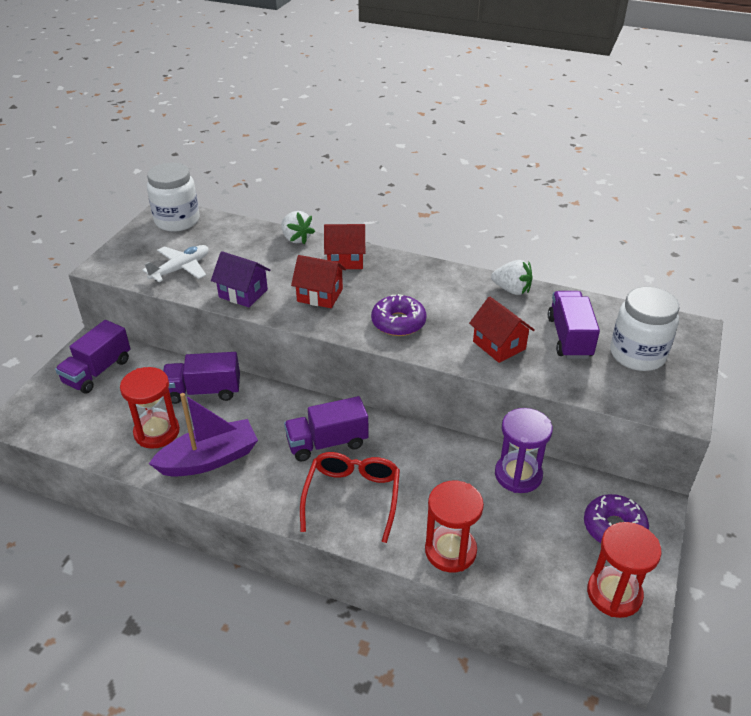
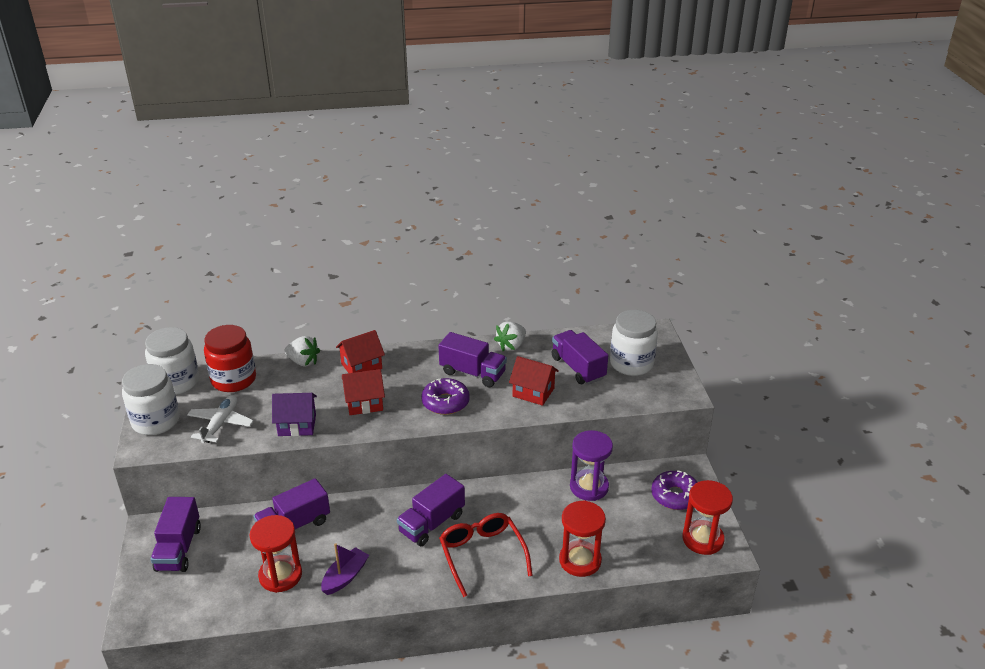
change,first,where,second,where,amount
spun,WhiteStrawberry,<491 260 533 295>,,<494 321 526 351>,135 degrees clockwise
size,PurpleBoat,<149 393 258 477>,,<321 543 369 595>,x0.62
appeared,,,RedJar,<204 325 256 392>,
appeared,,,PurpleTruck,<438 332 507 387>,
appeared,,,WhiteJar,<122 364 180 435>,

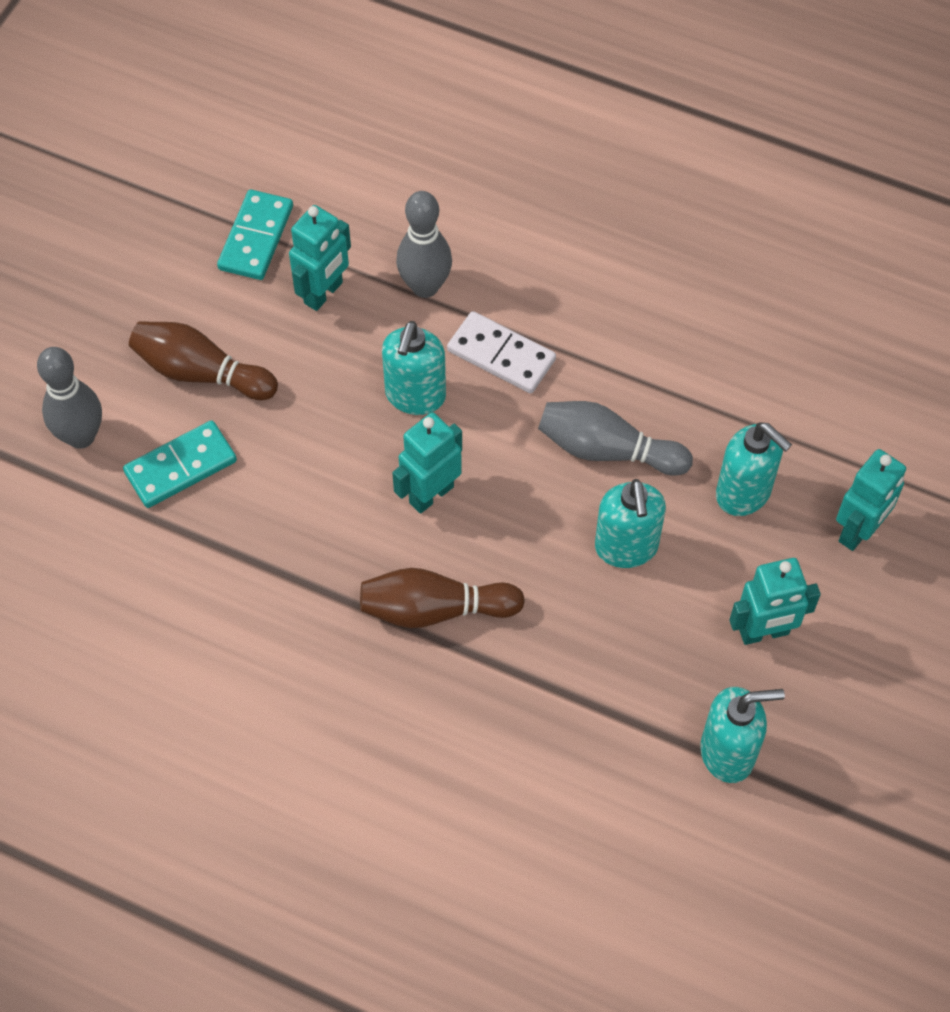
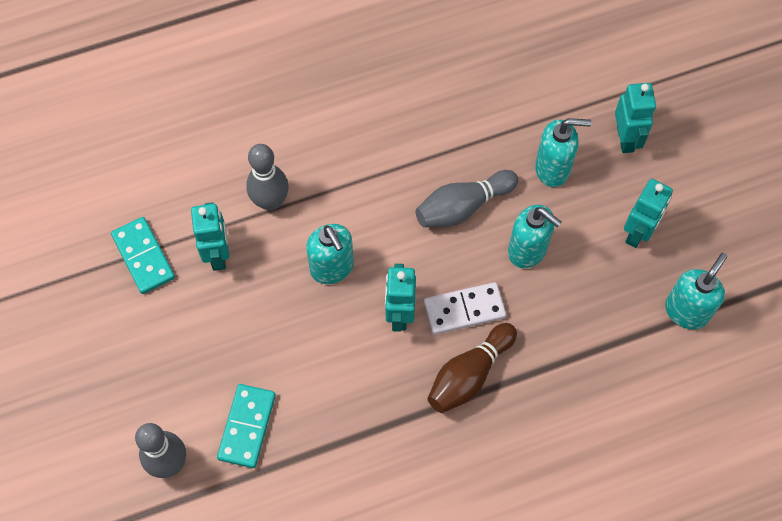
change,first,where,second,where,amount
relocated,WhiteDomino,<447 311 556 393>,,<424 282 506 335>,
missing,BrownBowlingPin,<129 321 278 400>,,,

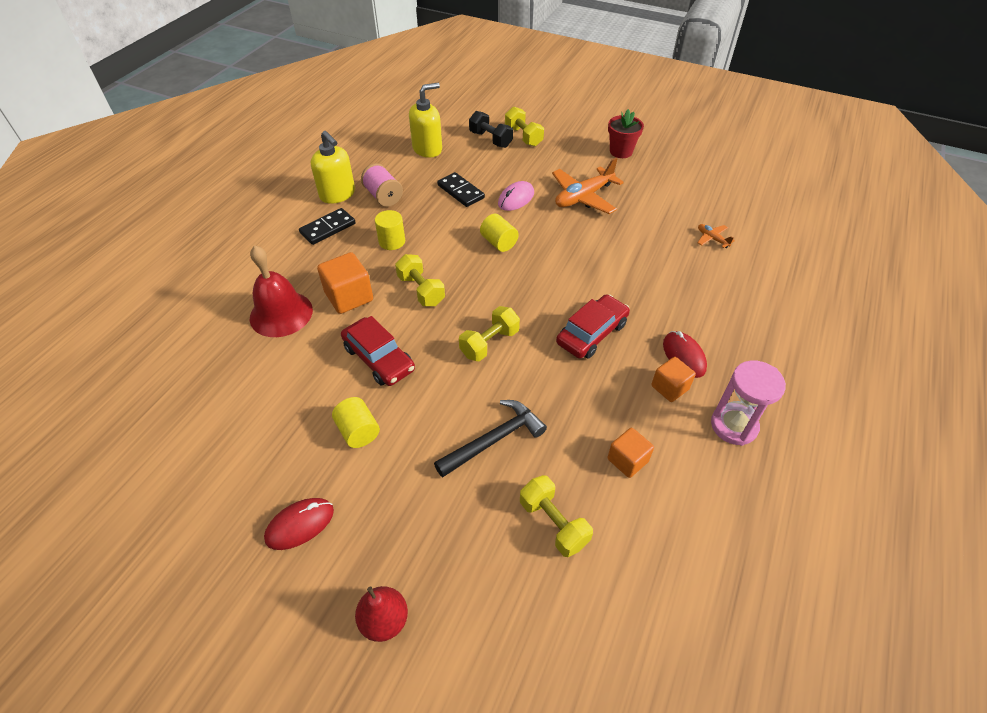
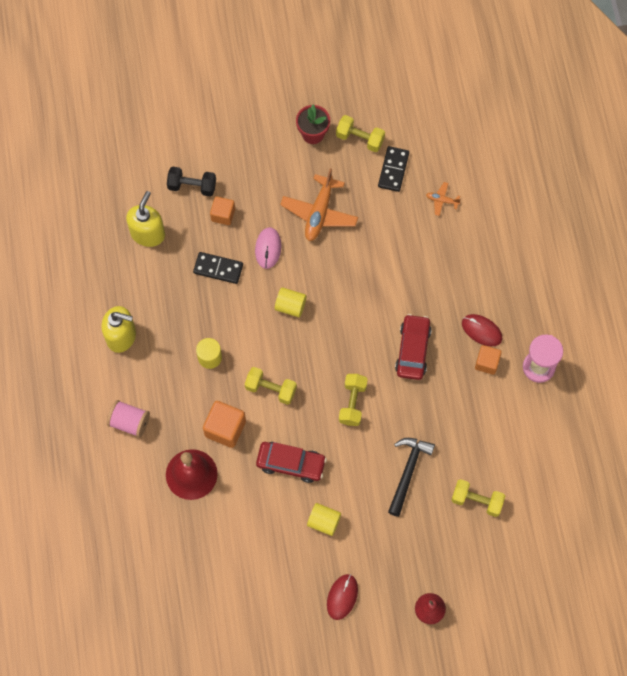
change,first,where,second,where,amount
relocated,YellowDumbbell,<505 106 544 147>,,<336 115 385 152>,
relocated,PinkSpool,<361 163 403 207>,,<107 400 150 438>,
relocated,BlackDomino,<299 208 356 245>,,<378 146 409 192>,
relocated,OrangeCube,<607 428 654 478>,,<210 196 235 225>,

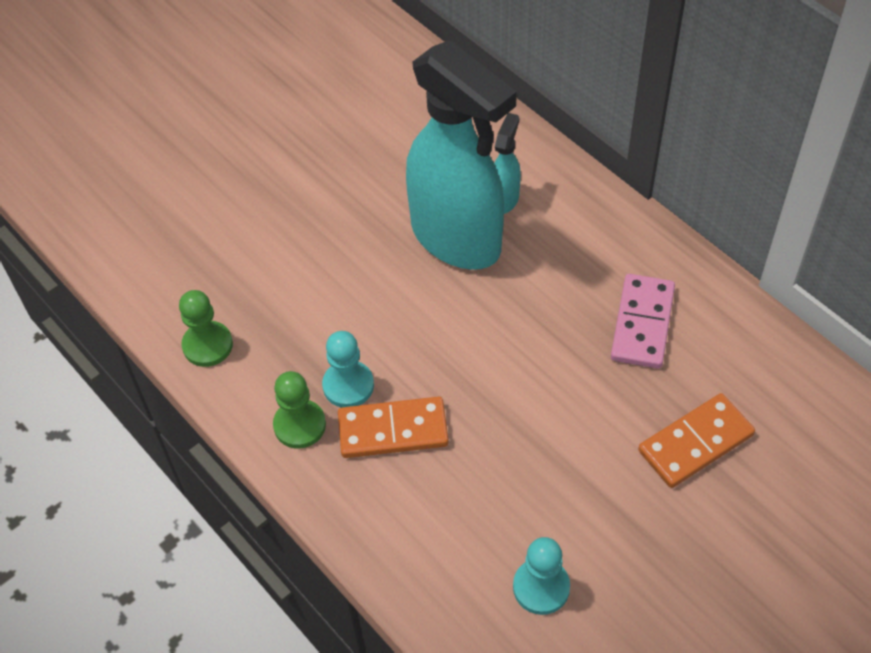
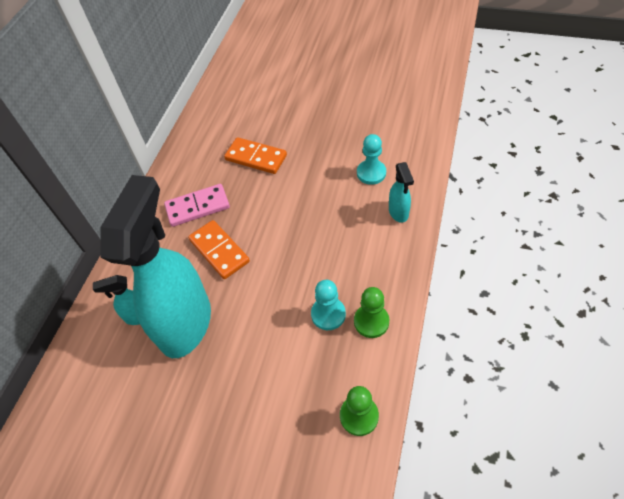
change,first,where,second,where,amount
relocated,OrangeDomino,<338 397 449 458>,,<188 220 250 279>,
appeared,,,TurquoiseSprayBottle,<389 162 414 223>,

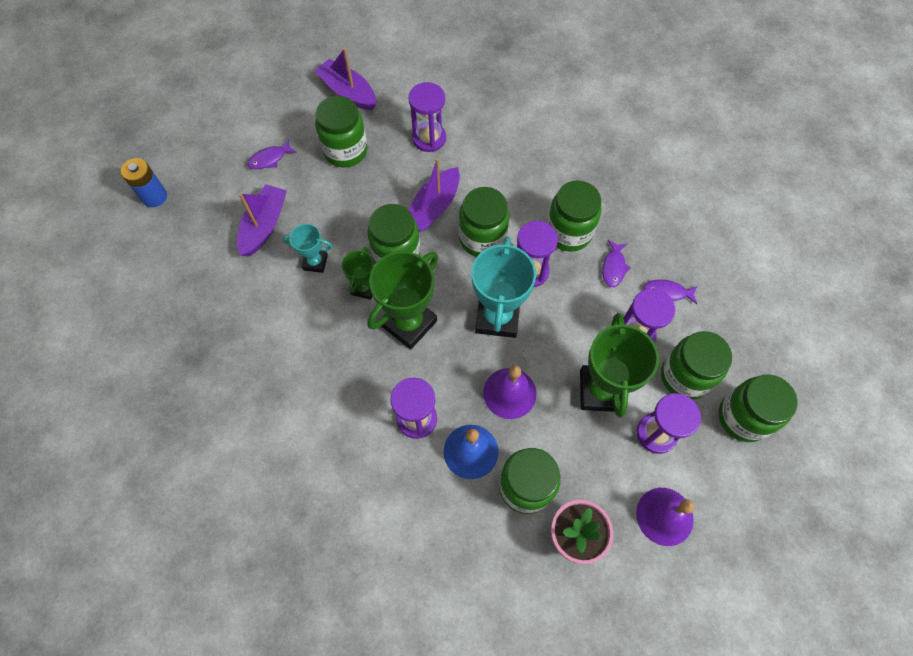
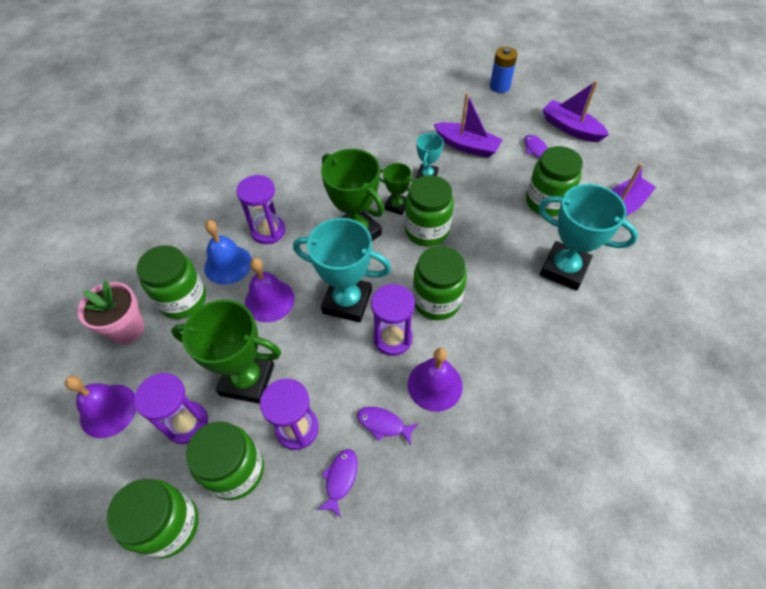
change,first,where,second,where,amount
exchanged,PurpleHourglass,<408 82 446 152>,TurquoiseTrophy,<539 184 638 291>,
relocated,PurpleBoat,<409 158 460 232>,,<542 81 609 142>,
exchanged,GreenJar,<547 180 601 252>,PurpleBell,<408 348 463 412>,

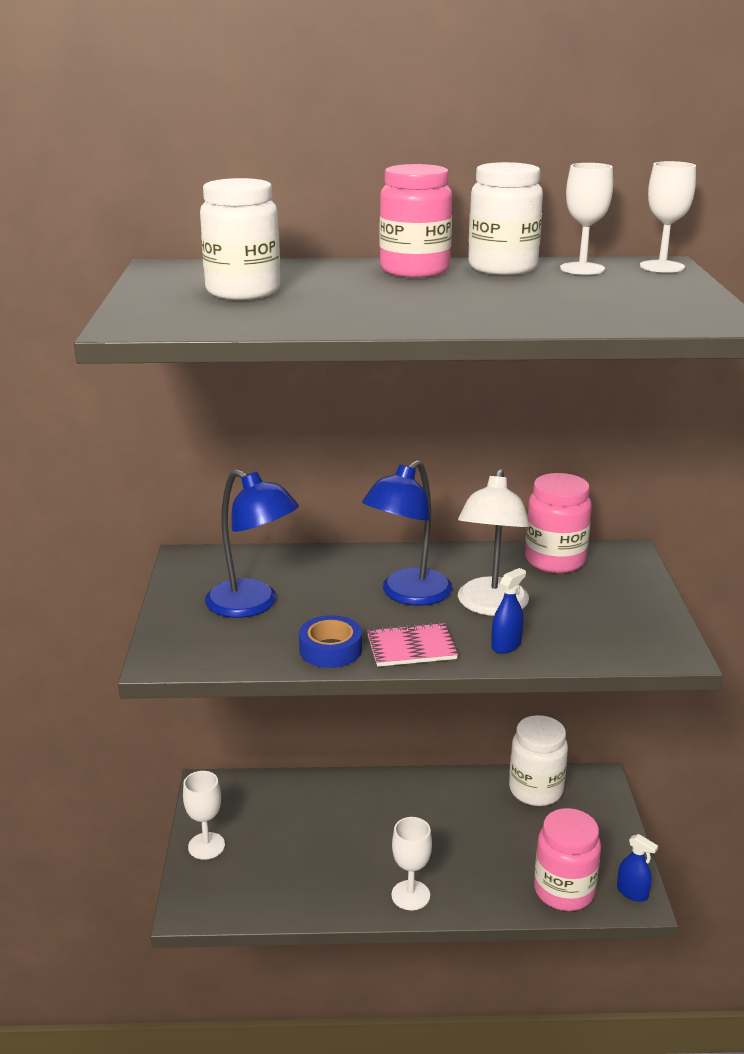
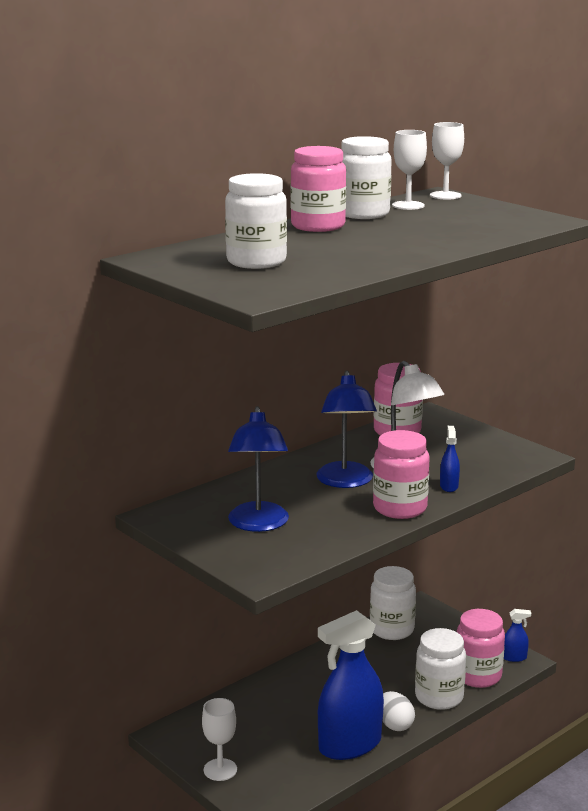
change,first,where,second,where,amount
spun,BlueLamp,<205 469 299 618>,,<228 406 289 532>,90 degrees clockwise
missing,BlueTape,<299 615 362 668>,,,
exchanged,PinkNotebook,<367 622 458 667>,PinkJar,<373 430 429 519>,
exchanged,WhiteGoblet,<392 817 432 910>,WhiteEgg,<382 691 415 731>,
appeared,,,BlueSprayBottle,<318 610 384 760>,
appeared,,,WhiteJar,<415 628 466 710>,

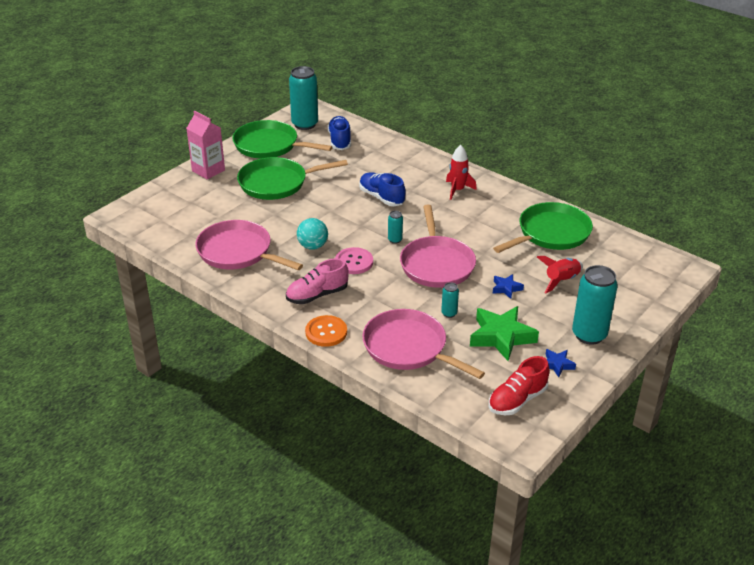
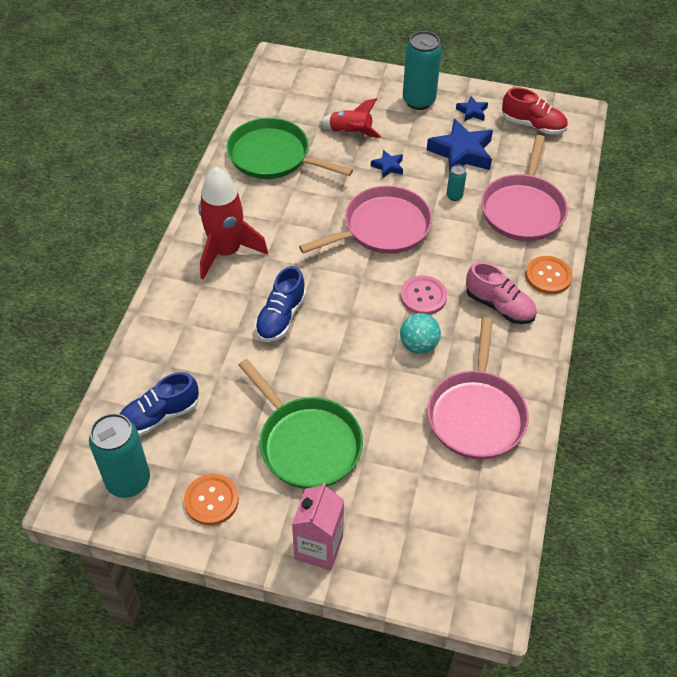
change,first,where,second,where,amount
exchanged,GreenPan,<232 120 333 159>,OrangeButton,<184 474 239 525>,
size,RedRocket,<446 145 477 200>,,<199 167 268 280>,x1.70
missing,TurquoiseCan,<388 211 403 244>,,,
colour,GreenStar,<470 306 539 361>,BlueStar,<427 119 493 172>,

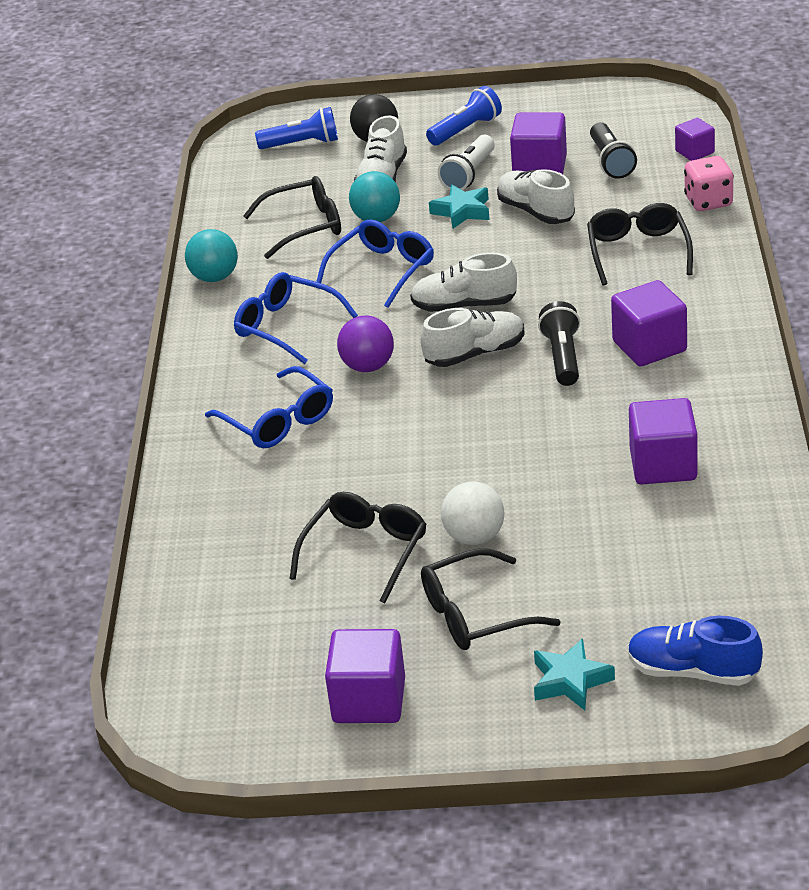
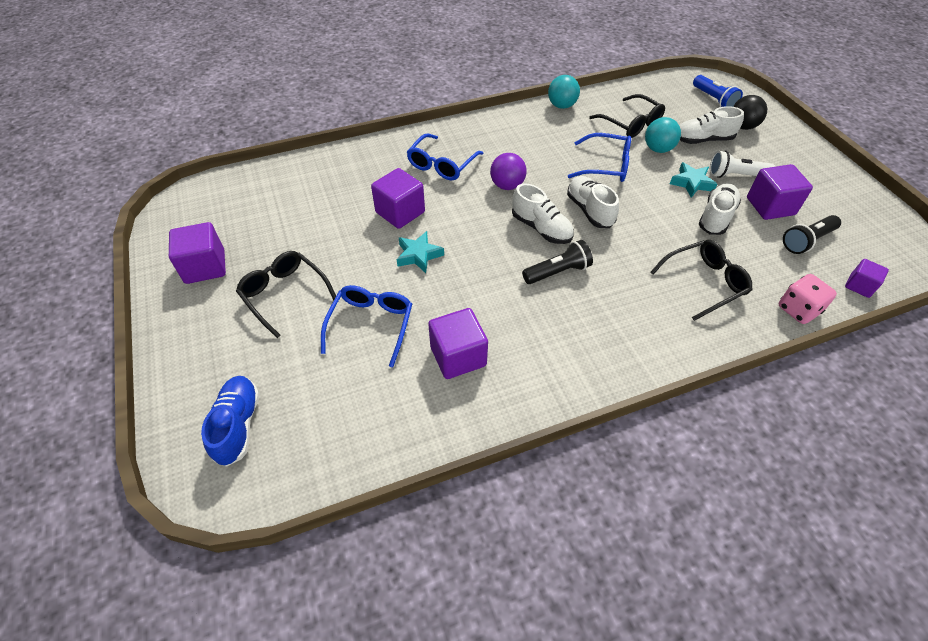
change,first,where,second,where,amount
missing,BlueFlashlight,<426 86 502 146>,,,
relocated,BlueGlasses,<234 272 358 364>,,<321 285 412 367>,
relocated,PurpleCube,<611 280 687 366>,,<371 168 425 229>,
missing,WhiteBall,<441 481 505 545>,,,
missing,BlackGlasses,<289 492 427 603>,,,
relocated,TurquoiseStar,<534 638 615 710>,,<397 231 444 273>,

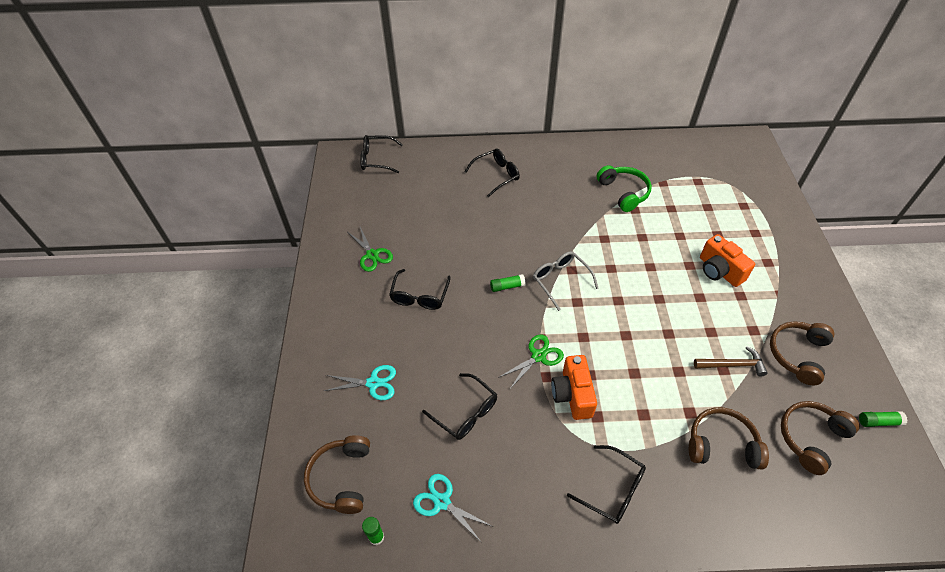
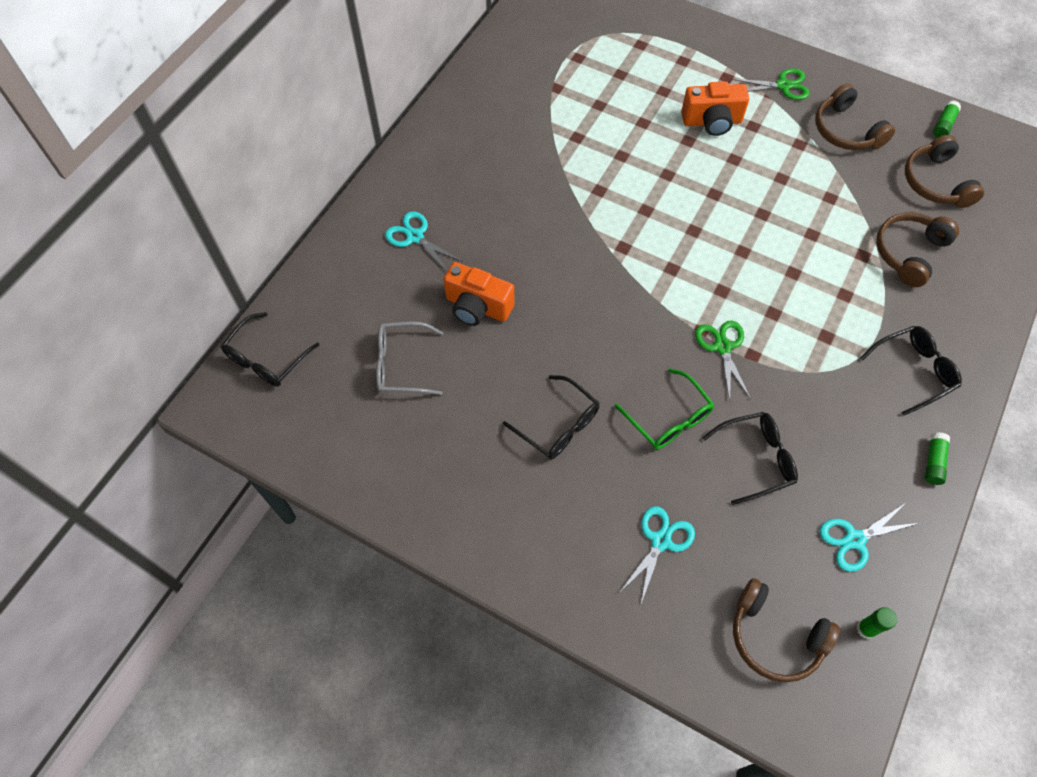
change,first,where,second,where,amount
exchanged,BlackGlasses,<464 149 520 197>,TurquoiseScissors,<385 211 464 271>,
missing,GreenHeadphones,<597 165 652 212>,,,
relocated,GreenScissors,<348 227 393 272>,,<731 68 810 100>,
relocated,GreyGlasses,<533 251 599 311>,,<376 321 443 395>,
relocated,GreenGlueStick,<490 274 526 292>,,<925 432 950 485>,
missing,BrownHammer,<694 346 768 377>,,,
relocated,OrangeCamera,<551 355 597 420>,,<443 262 514 326>,
appeared,,,GreenGlasses,<614 369 715 450>,

